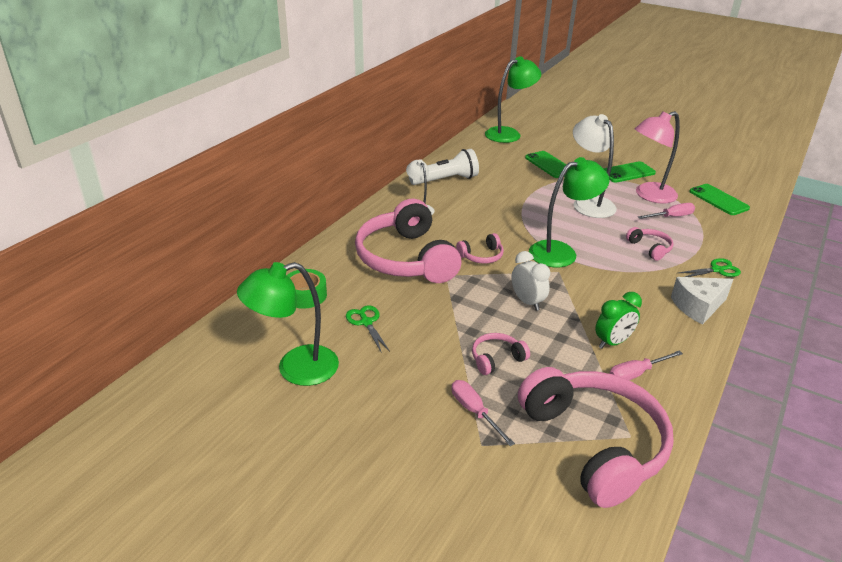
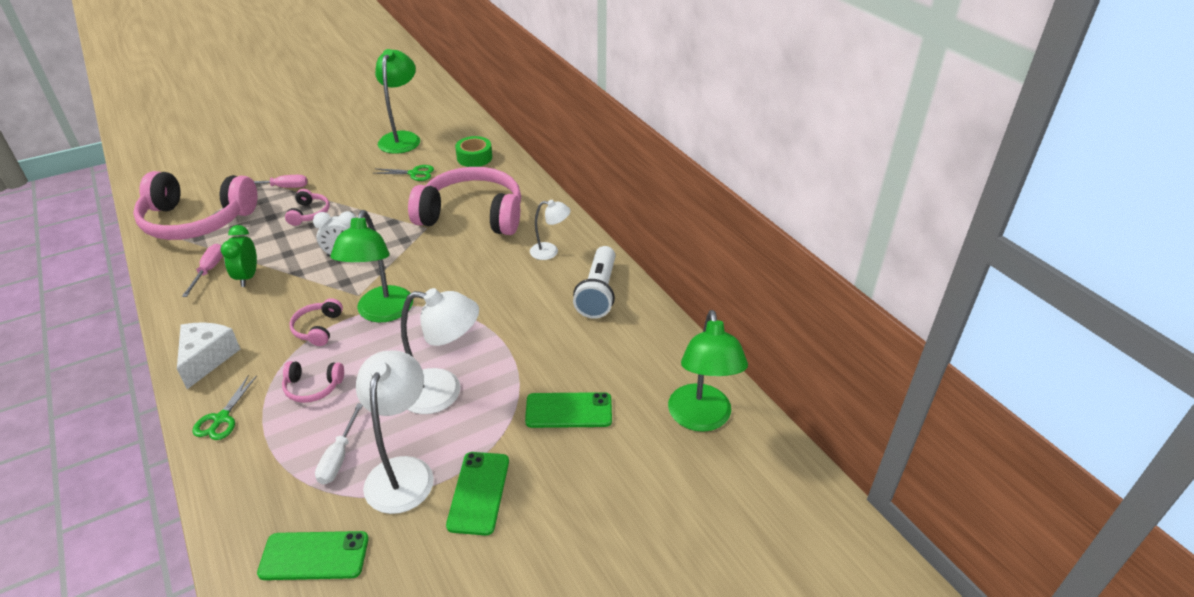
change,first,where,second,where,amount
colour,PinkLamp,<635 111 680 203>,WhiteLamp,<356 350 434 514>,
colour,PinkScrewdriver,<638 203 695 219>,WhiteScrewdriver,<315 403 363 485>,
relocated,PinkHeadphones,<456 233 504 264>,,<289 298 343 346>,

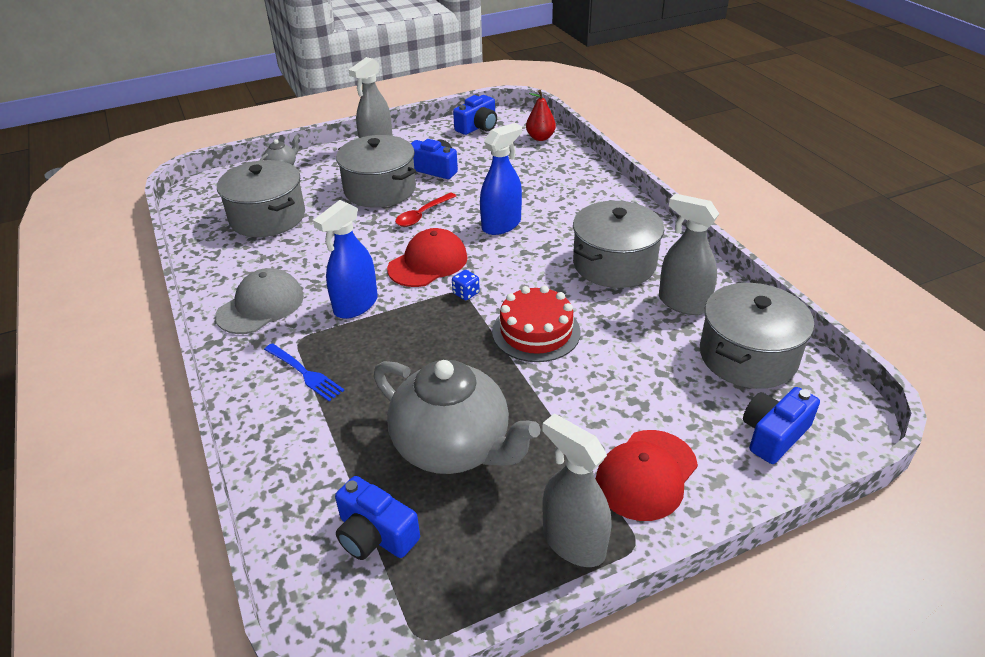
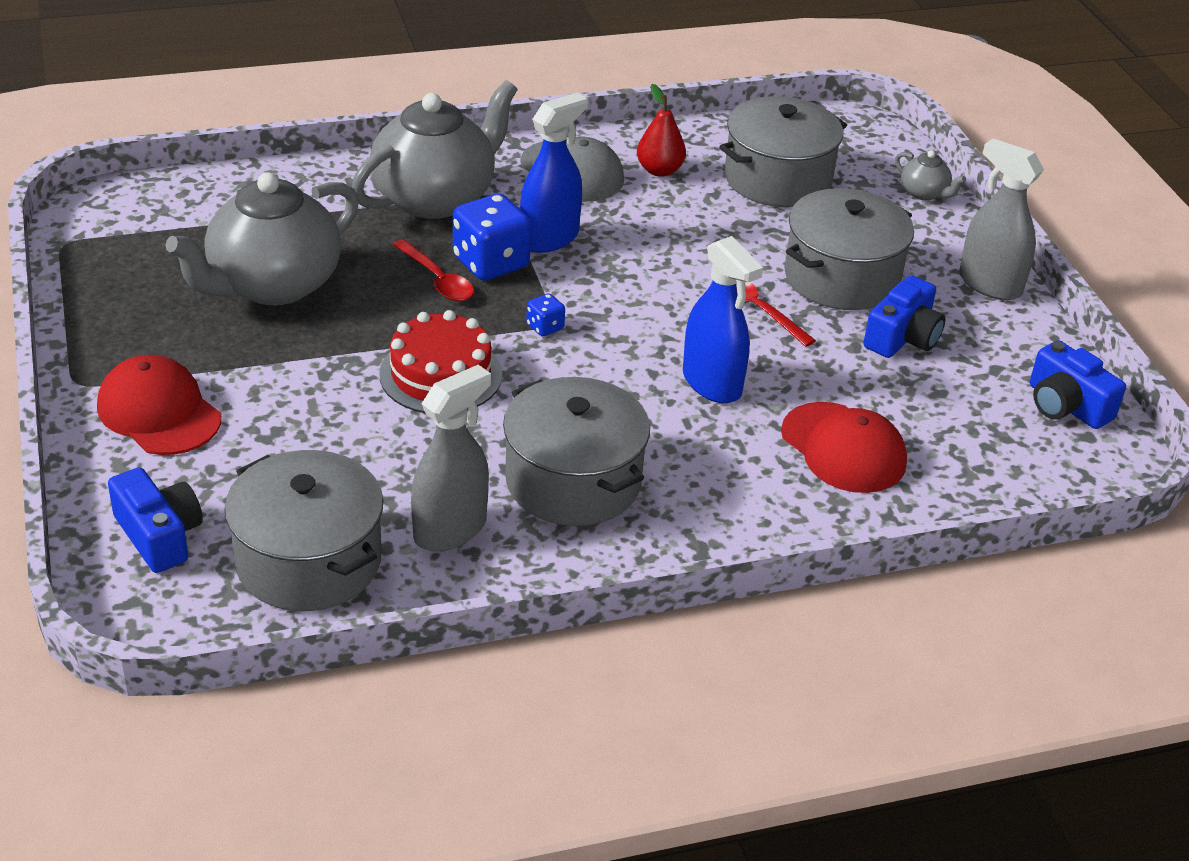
change,first,where,second,where,amount
relocated,RedPear,<526 90 556 141>,,<637 84 686 177>,
spun,BlueSprayBottle,<313 200 378 319>,,<520 93 588 253>,90 degrees clockwise
relocated,RedCap,<387 228 468 287>,,<781 402 907 493>,
exchanged,BlueFork,<264 343 344 401>,GreyTeapot,<351 80 518 219>,
missing,GreySprayBottle,<542 414 611 567>,,,
missing,BlueCamera,<335 476 420 560>,,,
appeared,,,BlueDice,<453 193 531 280>,
appeared,,,RedSpoon,<393 239 474 301>,

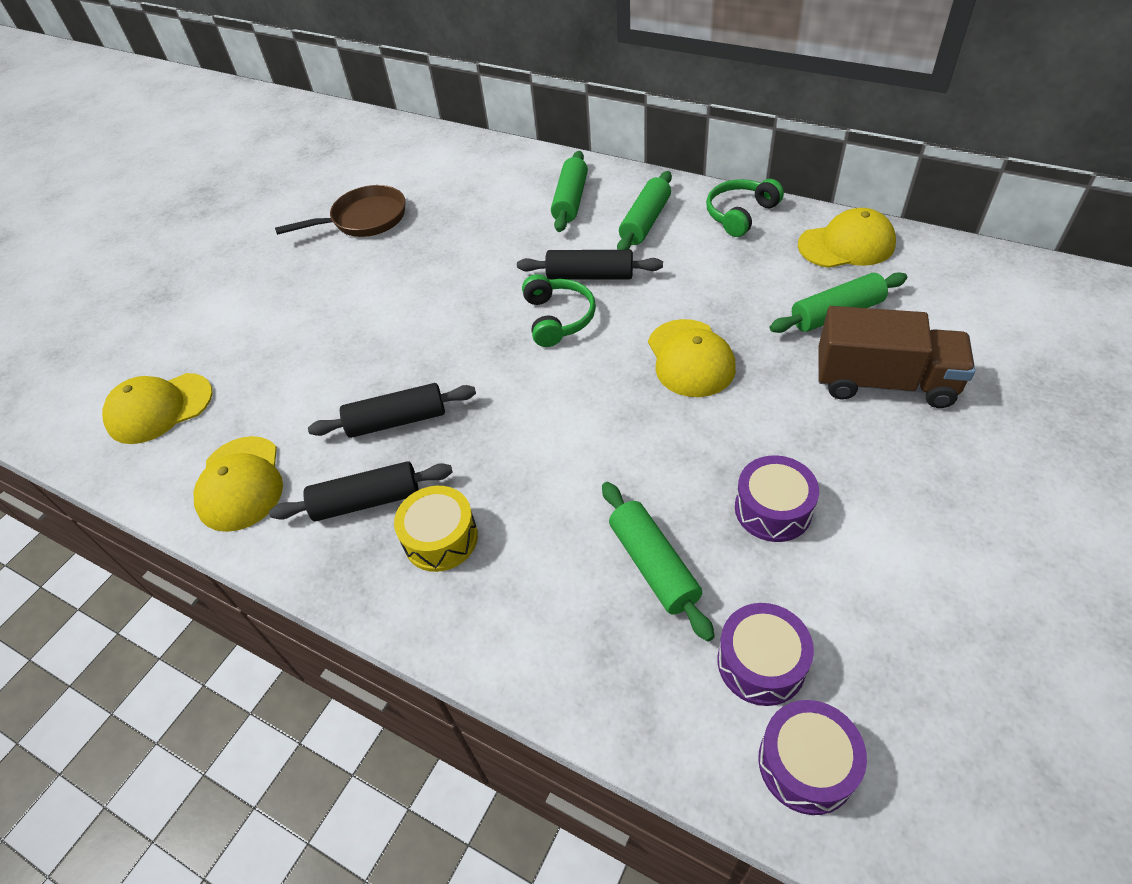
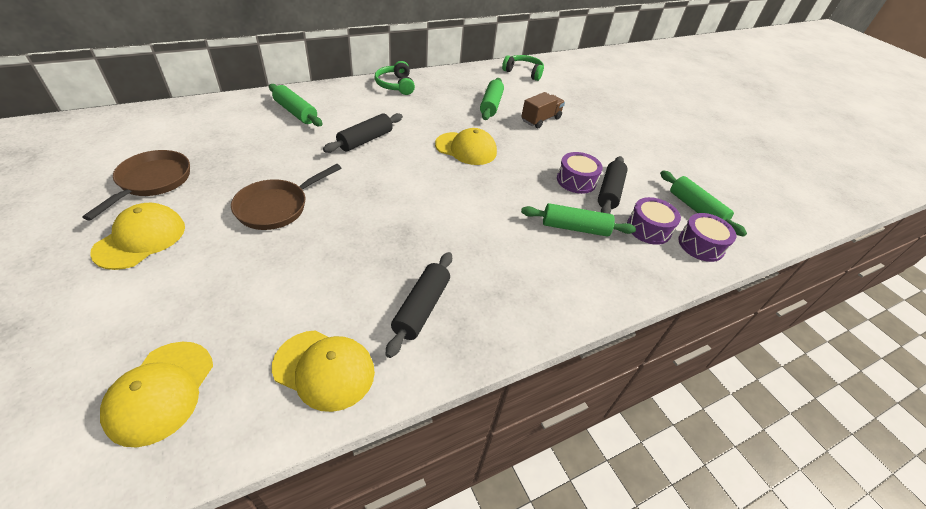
change,first,where,second,where,amount
relocated,GreenRollingPin,<617 171 672 250>,,<660 170 747 237>,
relocated,YellowCap,<798 208 896 268>,,<90 203 185 270>,
relocated,GreenHeadphones,<522 274 596 347>,,<502 55 544 81>,
size,BrownTruck,<819 306 975 408>,,<521 92 565 128>,x0.66
relocated,BlackRollingPin,<308 383 476 438>,,<598 156 628 214>,
missing,YellowDrum,<394 486 478 572>,,,
appeared,,,BrownPan,<231 164 341 230>,

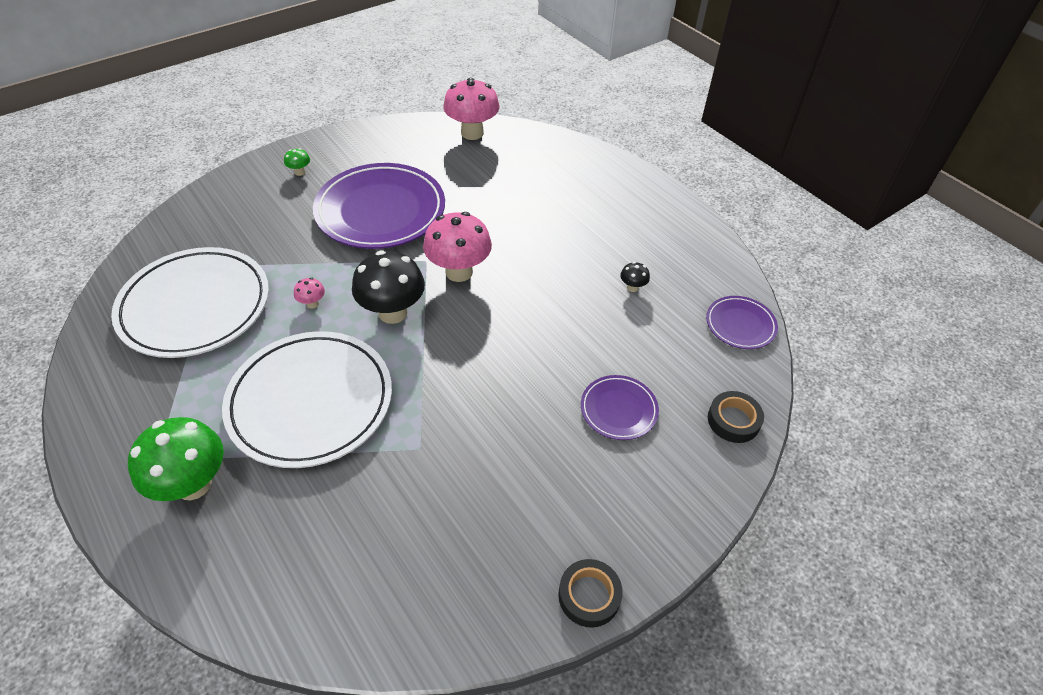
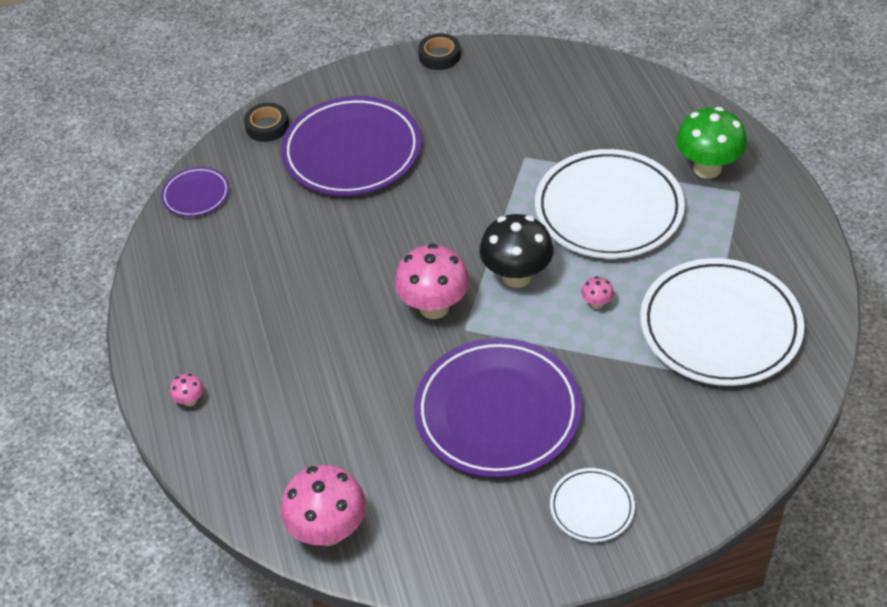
change,first,where,second,where,amount
exchanged,GreenMushroom,<284 148 310 176>,WhitePlate,<550 468 635 542>,
missing,BlackMushroom,<620 262 650 292>,,,
size,PurplePlate,<581 375 659 440>,,<281 96 422 196>,x2.09
appeared,,,PinkMushroom,<170 374 204 406>,

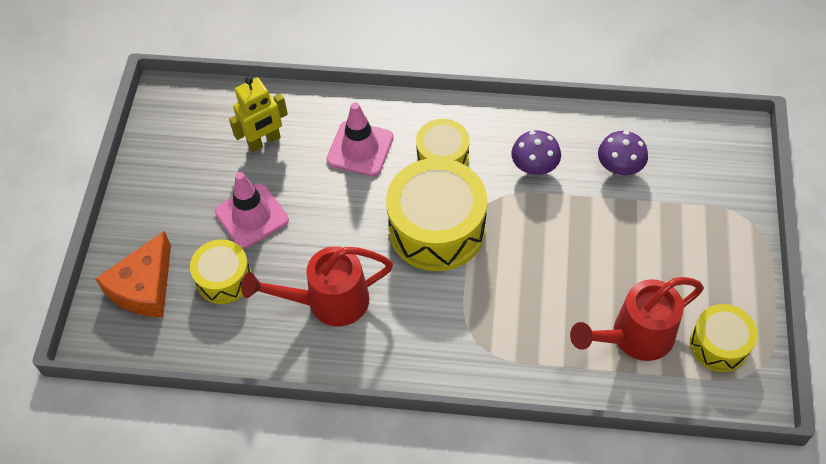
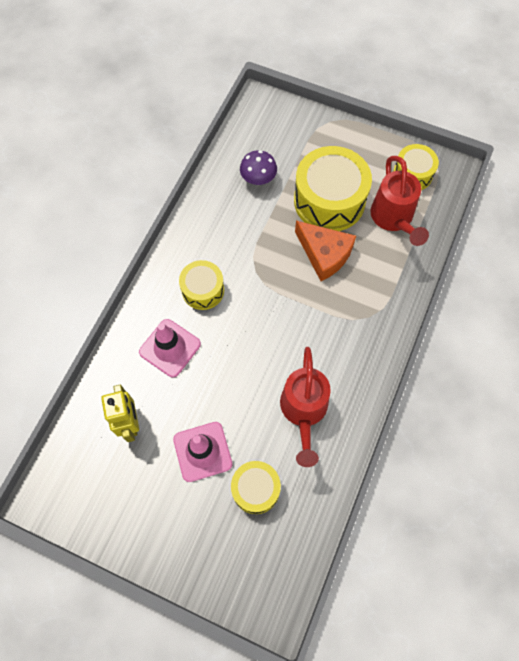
change,first,where,second,where,amount
missing,PurpleMushroom,<511 130 561 175>,,,
relocated,YellowDrum,<386 158 487 271>,,<294 146 372 231>,
relocated,OrangeCheese,<96 231 171 317>,,<295 221 356 281>,

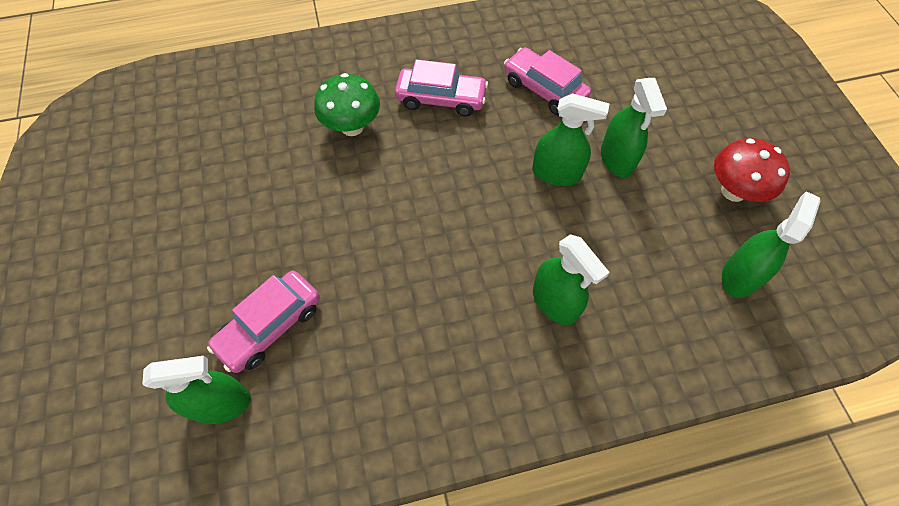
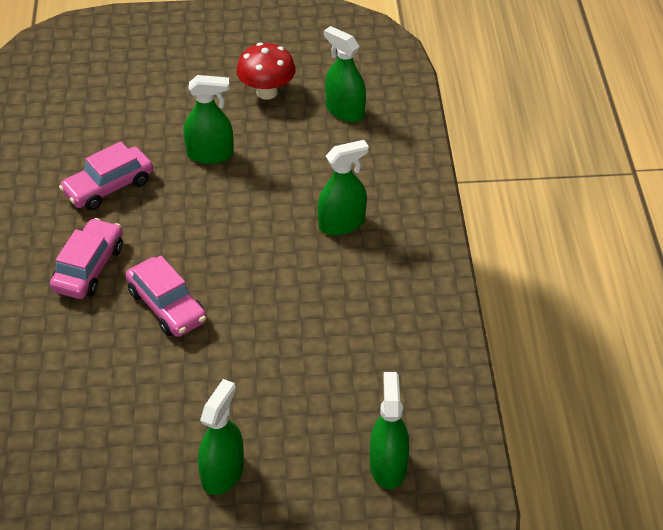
change,first,where,second,where,amount
missing,GreenMushroom,<314 73 380 136>,,,
relocated,GreenSprayBottle,<532 93 609 186>,,<198 379 244 495>,
relocated,PinkCar,<207 271 320 373>,,<126 256 207 337>,

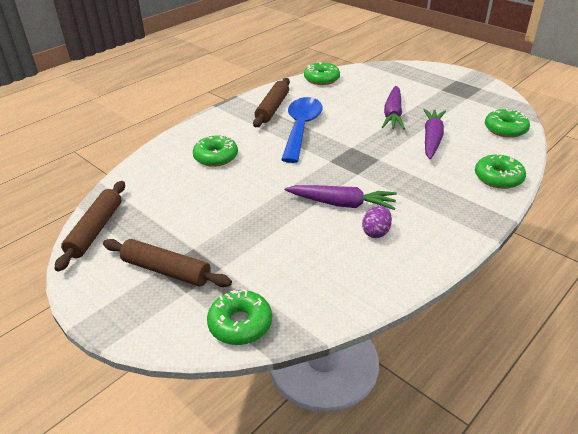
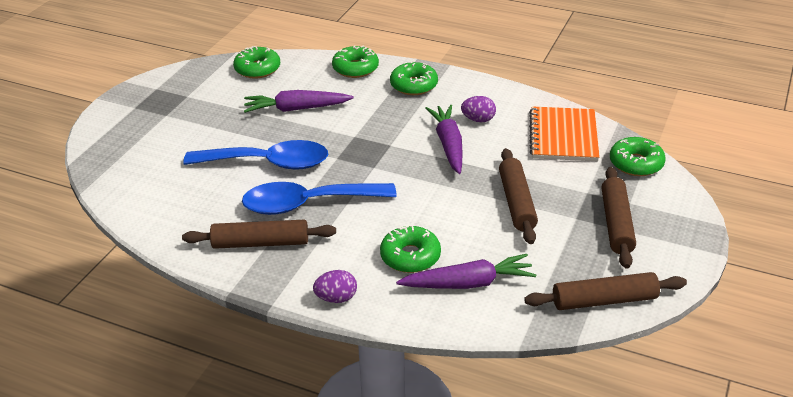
change,first,where,second,where,amount
relocated,GreenDonut,<304 62 340 85>,,<390 61 438 95>,
relocated,PurpleCarrot,<382 86 405 130>,,<396 254 536 289>,
appeared,,,OrangeNotebook,<529 107 600 161>,
appeared,,,BlueSpoon,<183 140 328 170>,
appeared,,,BrownRollingPin,<499 148 538 244>,
appeared,,,PurpleEgg,<313 270 357 303>,

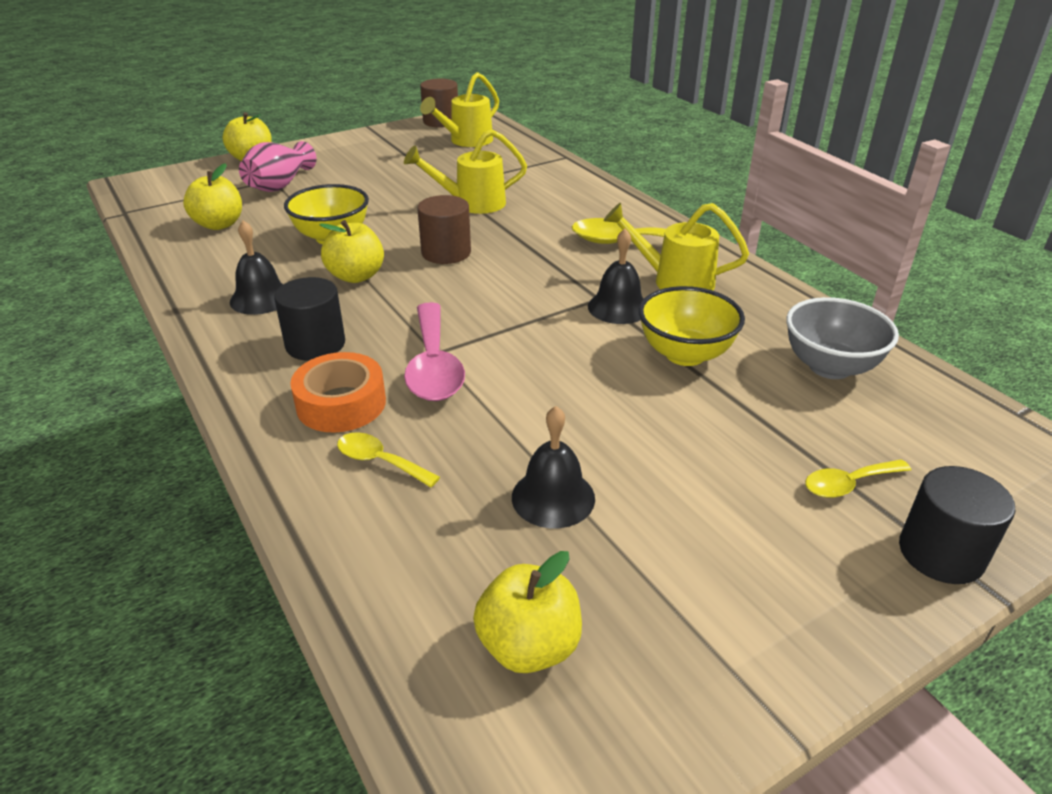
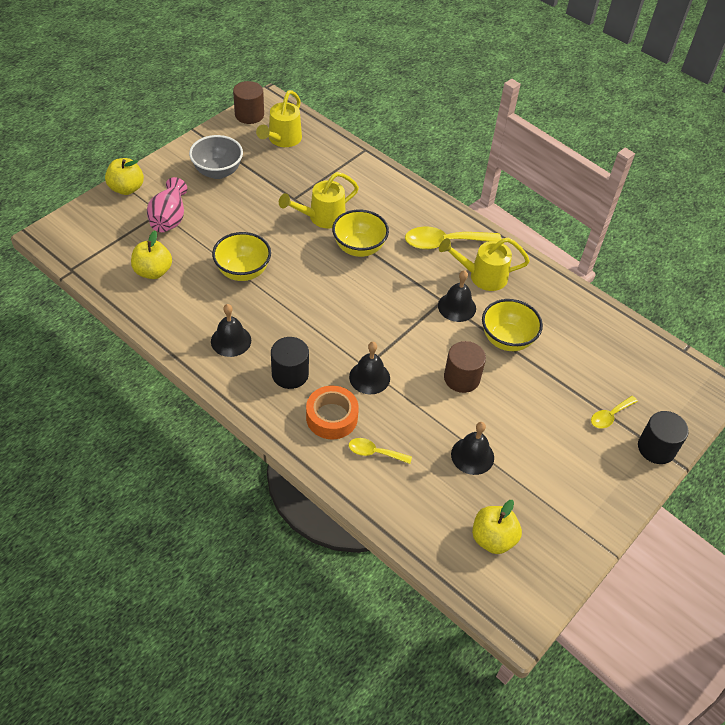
change,first,where,second,where,amount
relocated,BrownCylinder,<417 195 471 264>,,<444 341 486 393>,
missing,YellowApple,<320 220 384 283>,,,
relocated,GreyBowl,<786 297 899 379>,,<189 135 243 179>,
exchanged,PinkSpoon,<404 302 465 401>,BlackBell,<349 342 390 394>,
appeared,,,YellowBowl,<332 209 389 257>,

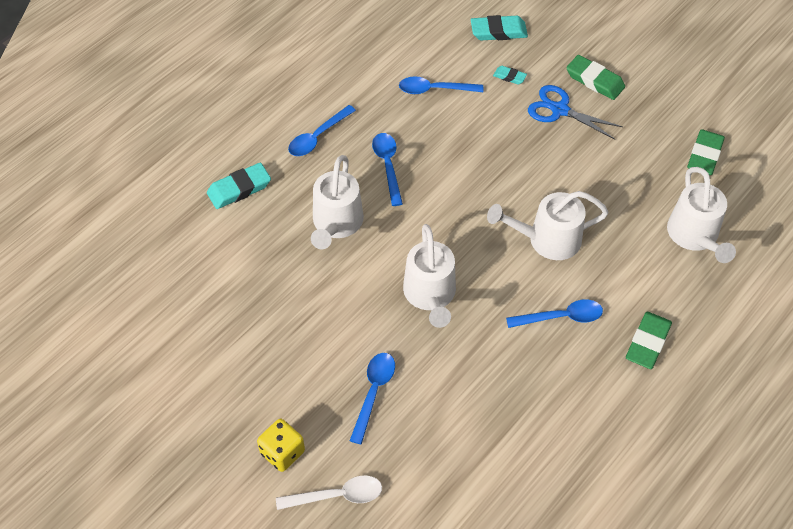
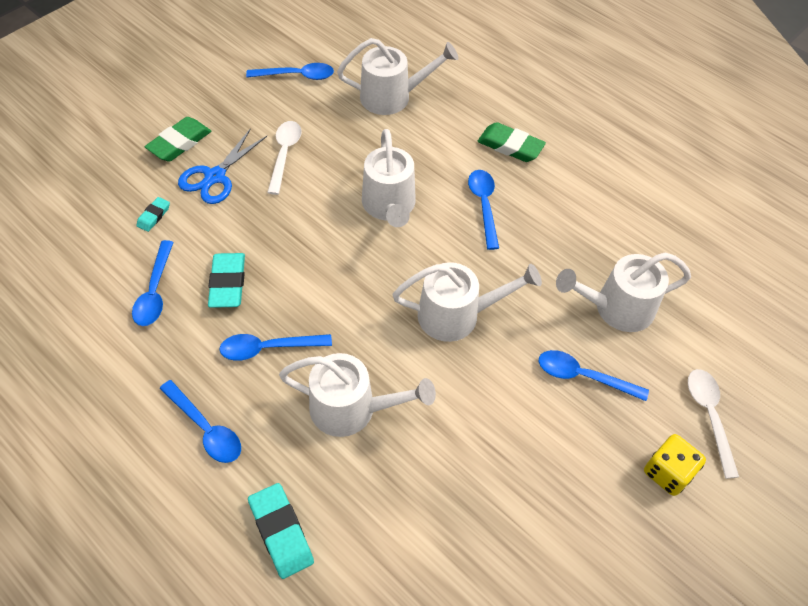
change,first,where,second,where,amount
relocated,TurquoiseEraser,<471 15 528 41>,,<208 253 245 308>,
exchanged,GreenEraser,<687 129 725 175>,BlueSpoon,<246 63 334 80>,
appeared,,,WhiteSpoon,<267 121 302 195>,
appeared,,,WhiteWateringCan,<556 252 691 332>,

